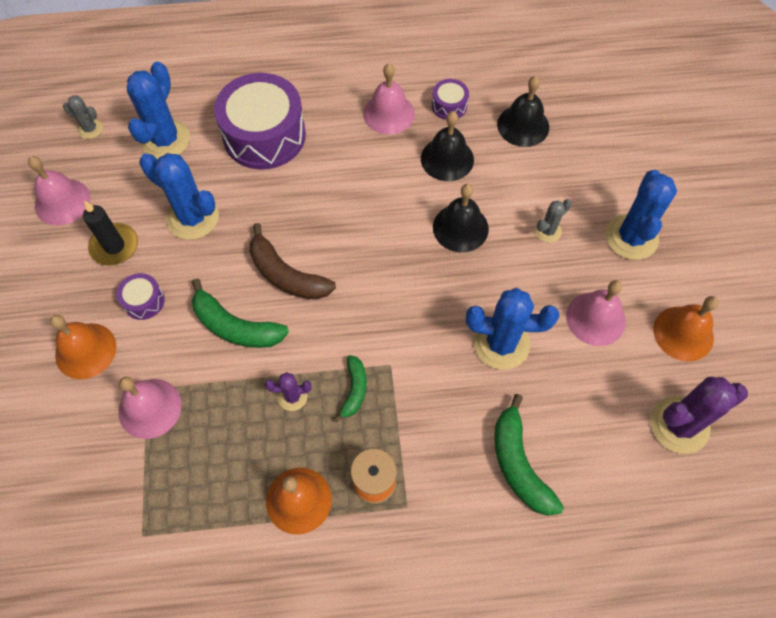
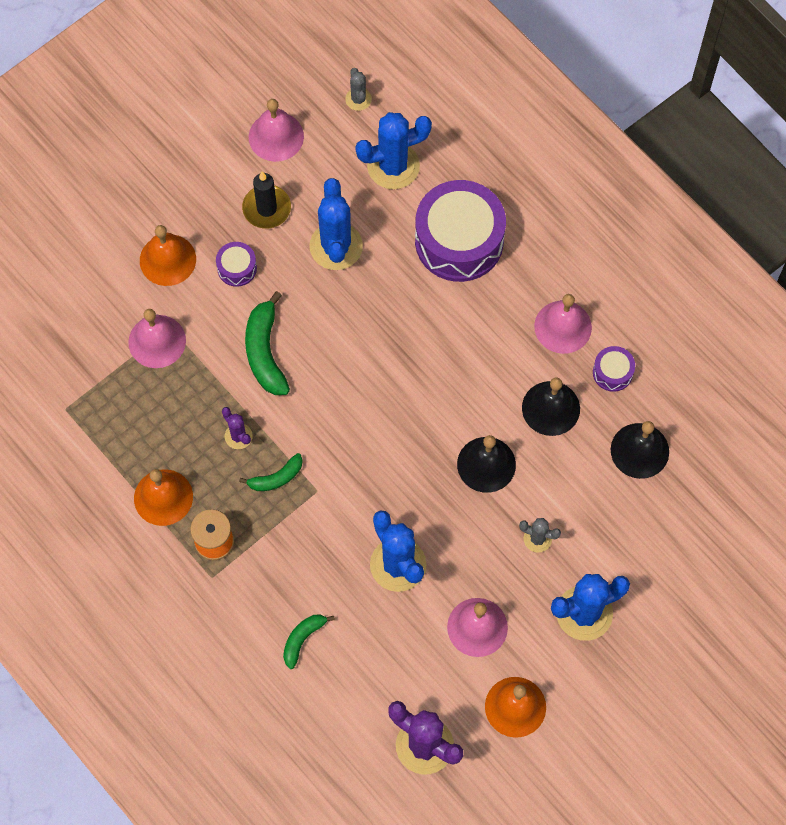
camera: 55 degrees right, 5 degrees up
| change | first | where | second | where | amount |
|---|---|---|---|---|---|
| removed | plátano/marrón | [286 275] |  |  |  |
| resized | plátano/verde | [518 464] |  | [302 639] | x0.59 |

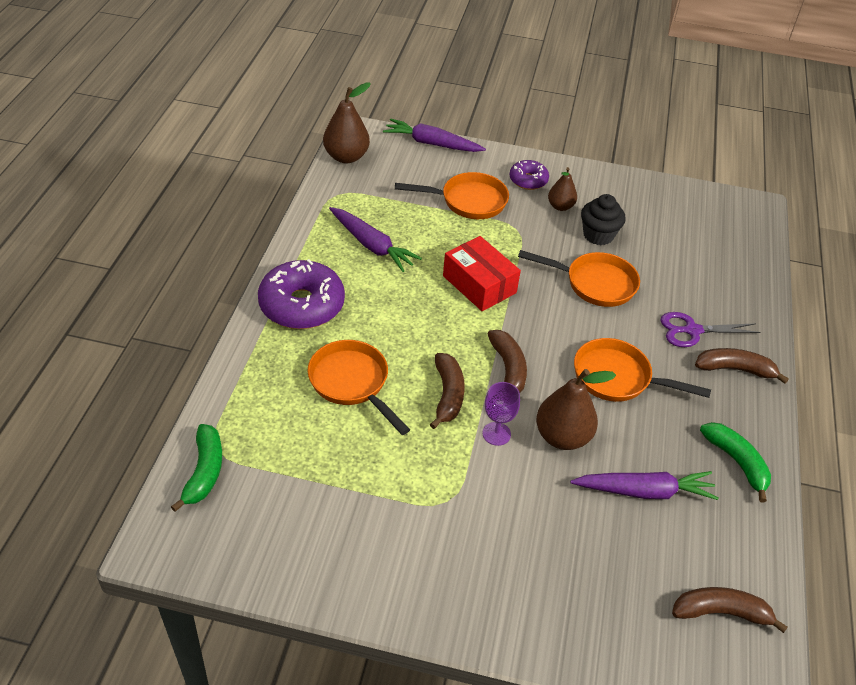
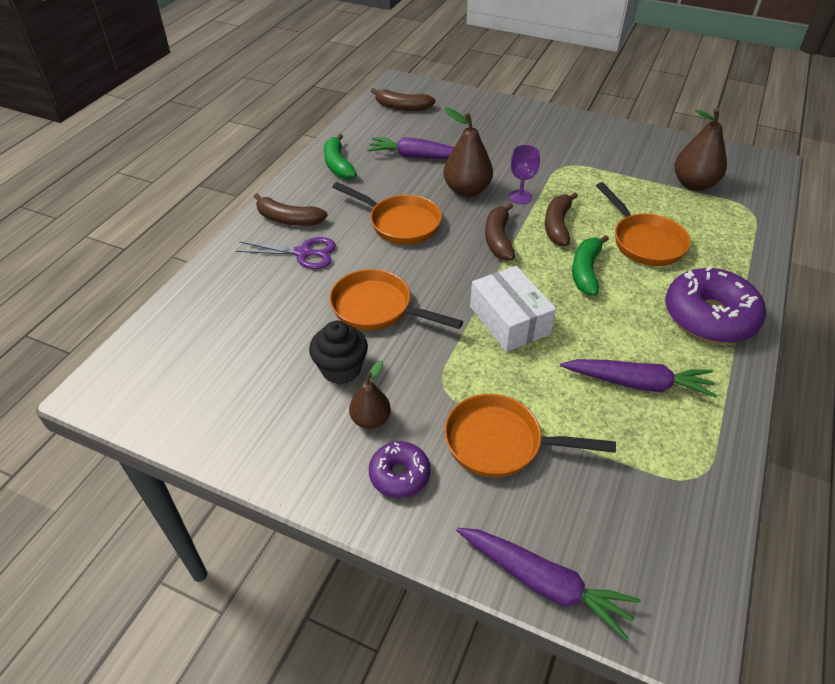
camera: 165 degrees left, 0 degrees up
| change | first | where | second | where | amount |
|---|---|---|---|---|---|
| moved | plátano/verde | [204 471] |  | [586 271] |  |
| moved | pera/marrón | [346 157] |  | [693 184] |  |
| recoloured | caja/rojo | [479 284] | caja/blanco | [509 320] |  |
| turned | zanahoria/morado | [372 245] |  | [637 383] | 135 degrees clockwise |

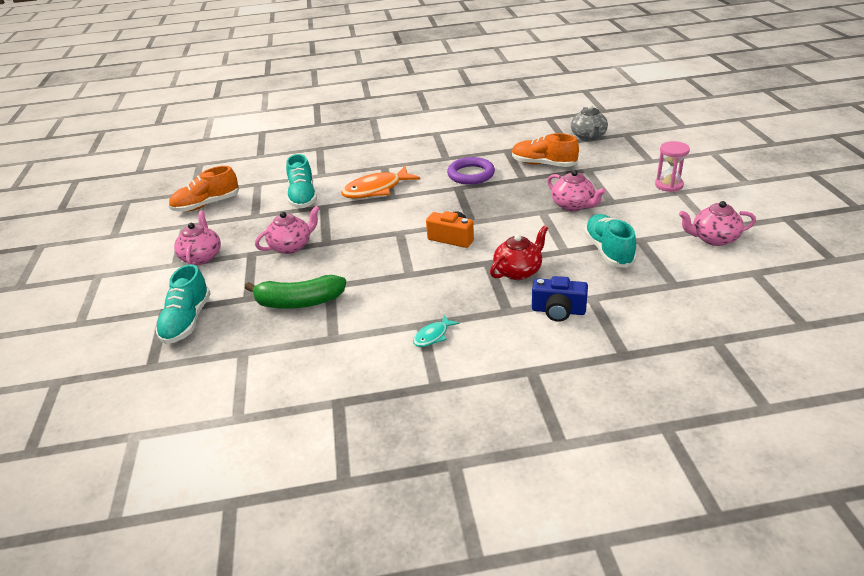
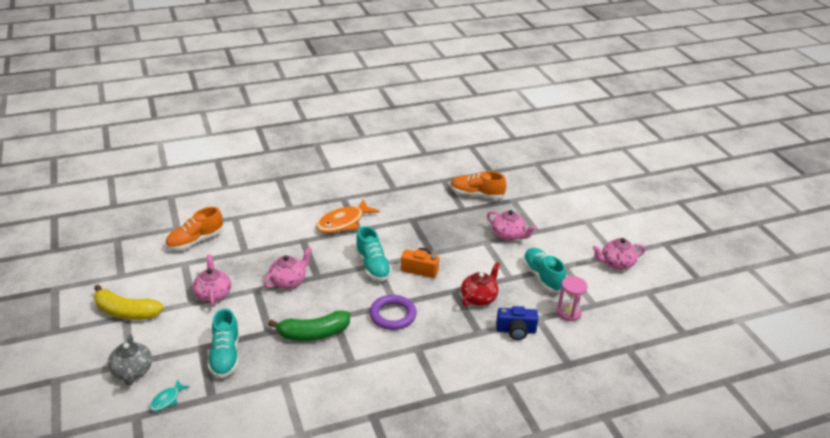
camera: 15 degrees left, 0 degrees up
| change | first | where | second | where | amount |
|---|---|---|---|---|---|
| added |  |  | plátano/amarillo | [126 312] |  |
| moved | zapato/turquesa | [303 197] |  | [372 266] |  |
| moved | pez/turquesa | [433 336] |  | [167 400] |  |
| moved | anillo/morado | [471 174] |  | [392 315] |  |
| moved | tetera/gris | [588 137] |  | [132 371] |  |
| moved | reloj de arena/rosa | [669 185] |  | [568 312] |  |

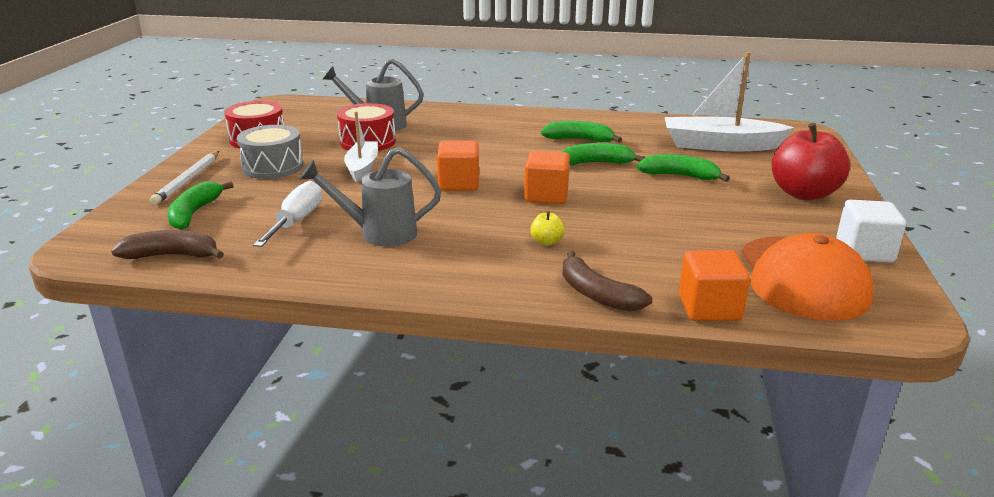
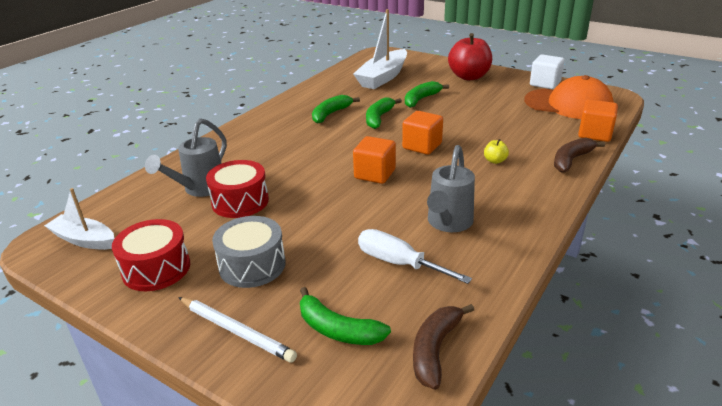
camera: 65 degrees left, 5 degrees up
| change | first | where | second | where | amount |
|---|---|---|---|---|---|
| moved | barco/blanco | [362 167] |  | [84 240] |  |
| turned | plátano/marrón | [597 294] |  | [571 160] | 150 degrees clockwise |

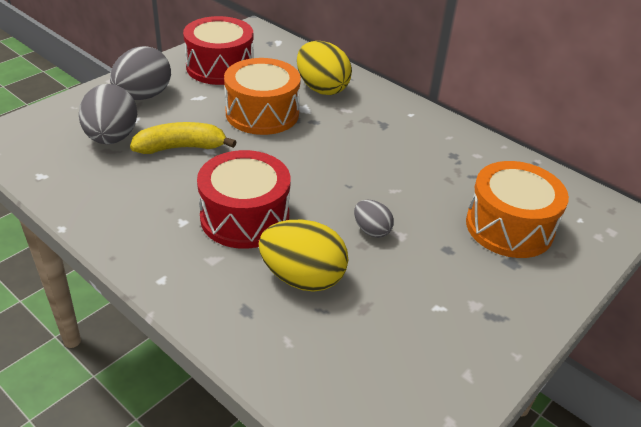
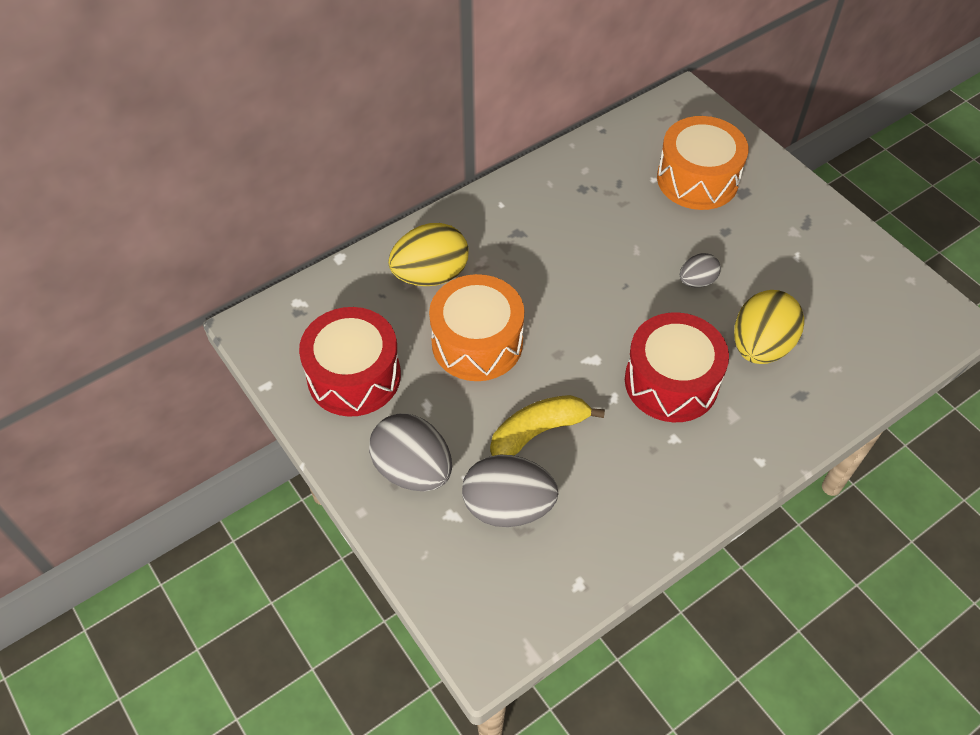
camera: 75 degrees left, 15 degrees up
| change | first | where | second | where | amount |
|---|---|---|---|---|---|
| turned | plátano/amarillo | [181 147] |  | [538 432] | 60 degrees clockwise |

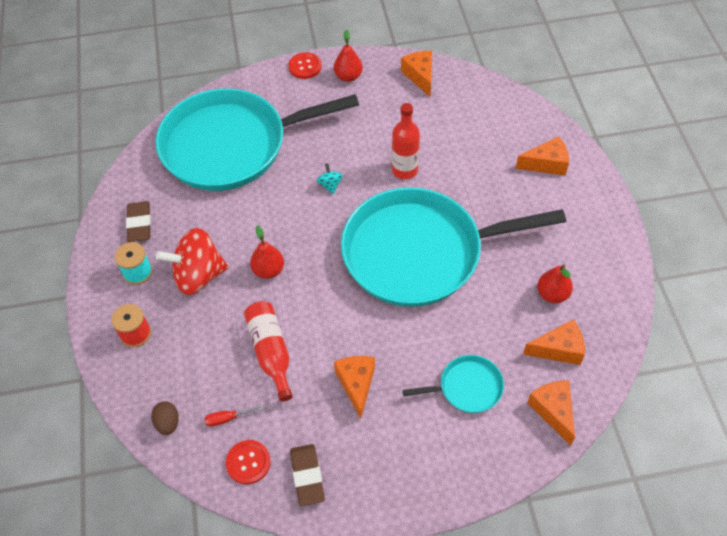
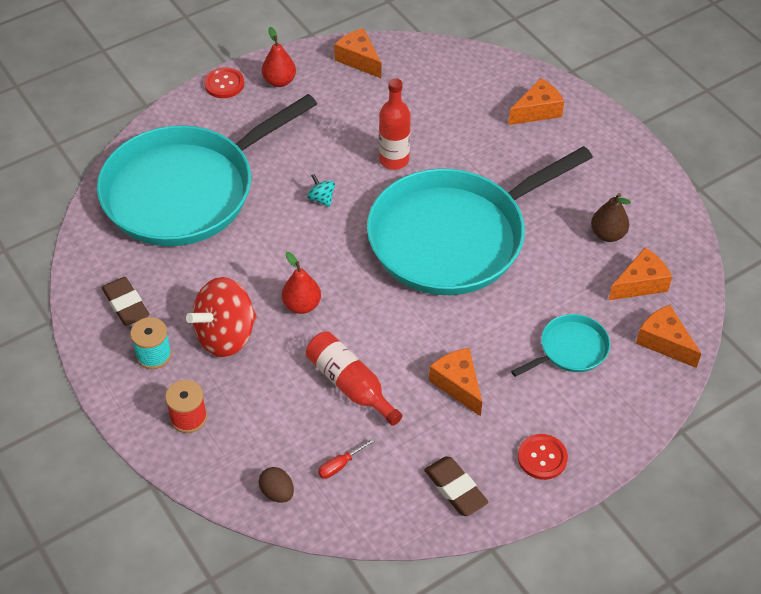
camera: 25 degrees left, 5 degrees down
| change | first | where | second | where | amount |
|---|---|---|---|---|---|
| moved | botón/rojo | [248 462] |  | [542 457] |  |
| recoloured | pera/rojo | [552 294] | pera/marrón | [607 234] |  |

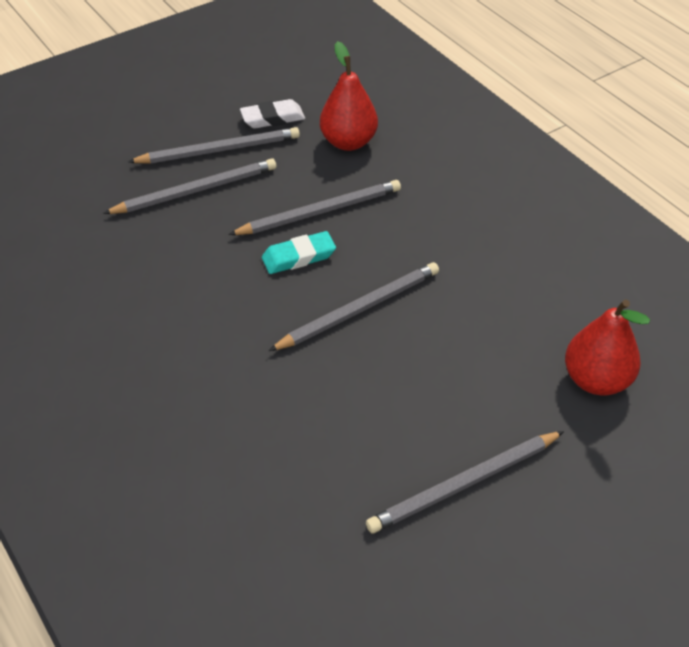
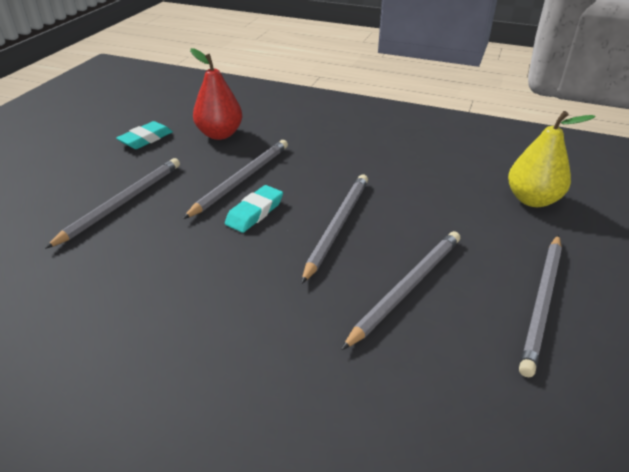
camera: 35 degrees left, 10 degrees down
| change | first | where | second | where | amount |
|---|---|---|---|---|---|
| moved | lápiz/gris | [219 150] |  | [407 288] |  |
| recoloured | goma de borrar/blanco | [272 118] | goma de borrar/turquesa | [146 139] |  |
| recoloured | pera/rojo | [596 380] | pera/amarillo | [532 199] |  |

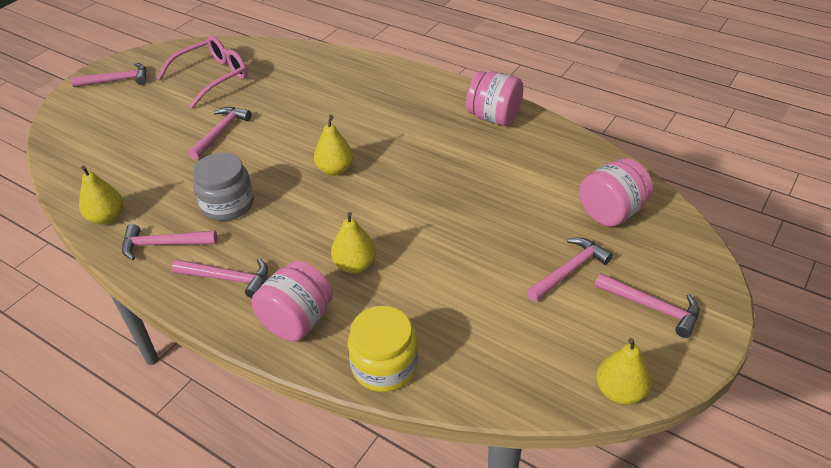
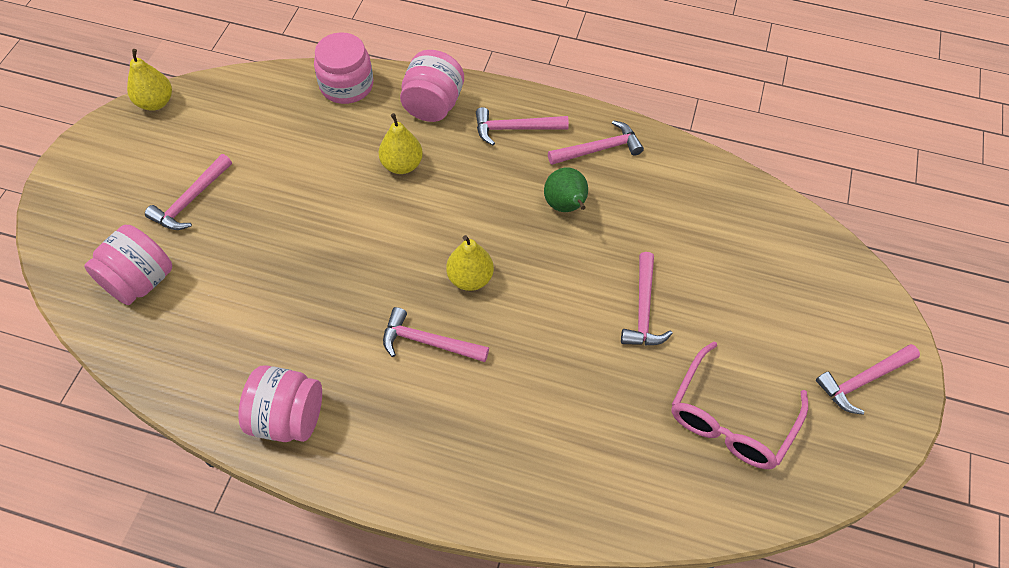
camera: 160 degrees right, 15 degrees up
| change | first | where | second | where | amount |
|---|---|---|---|---|---|
| removed | pera/amarillo | [107 217] |  |  |  |
| moved | martillo/rosa | [652 307] |  | [428 342] |  |
| replaced | tarro/gris | [228 204] | pera/verde | [566 206] |  |
| recoloured | tarro/amarillo | [384 366] | tarro/rosa | [346 85] |  |

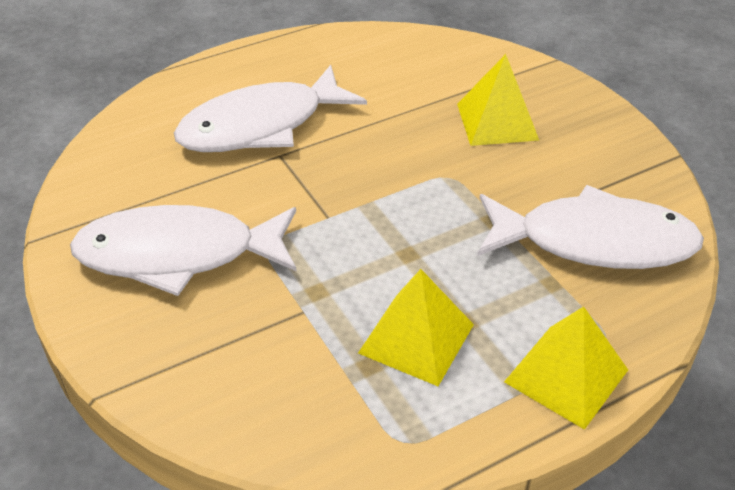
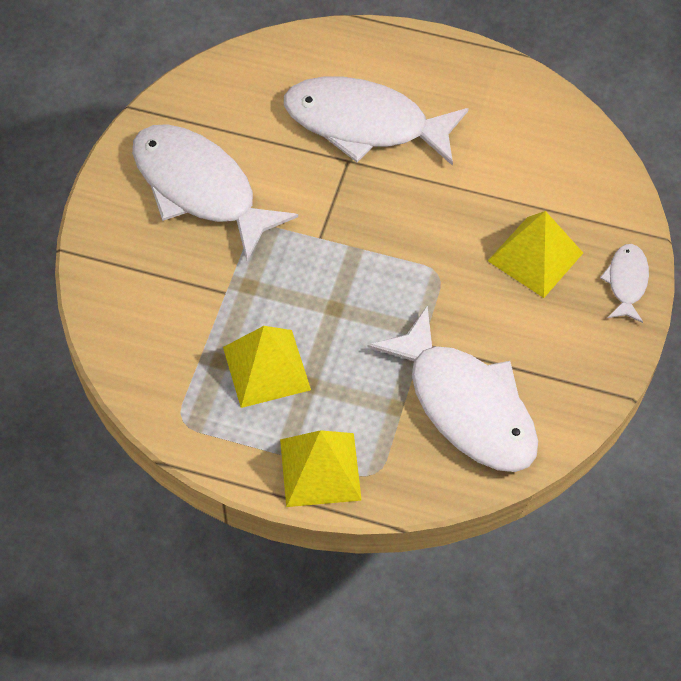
camera: 45 degrees right, 15 degrees up
| change | first | where | second | where | amount |
|---|---|---|---|---|---|
| added |  |  | pez/blanco | [626 282] |  |

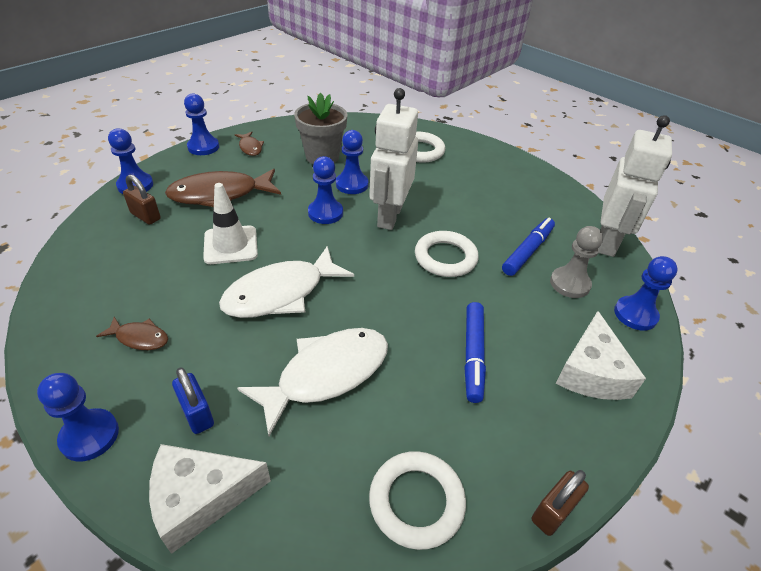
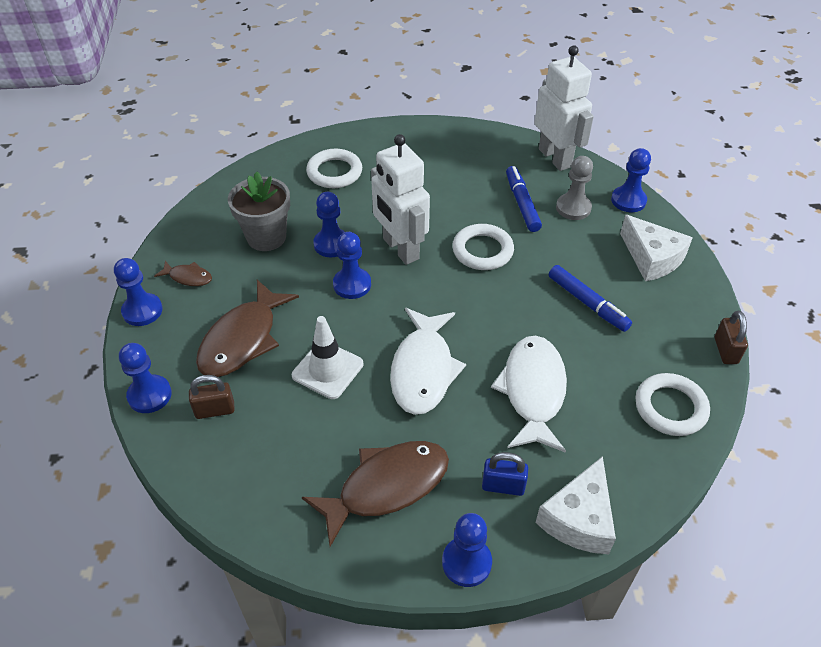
camera: 45 degrees left, 5 degrees up
| change | first | where | second | where | amount |
|---|---|---|---|---|---|
| resized | pez/marrón | [140 338] |  | [386 487] | x2.09 |

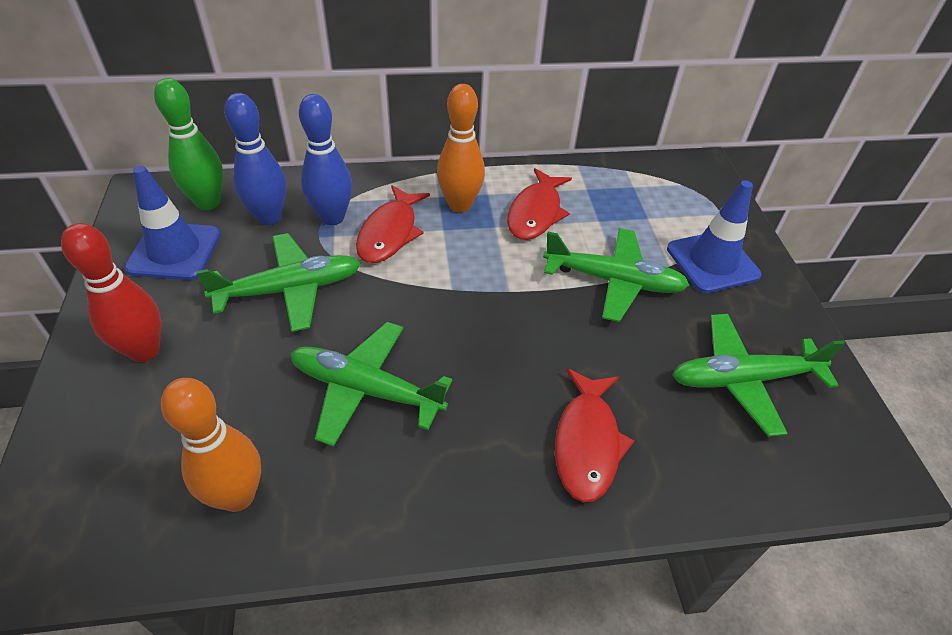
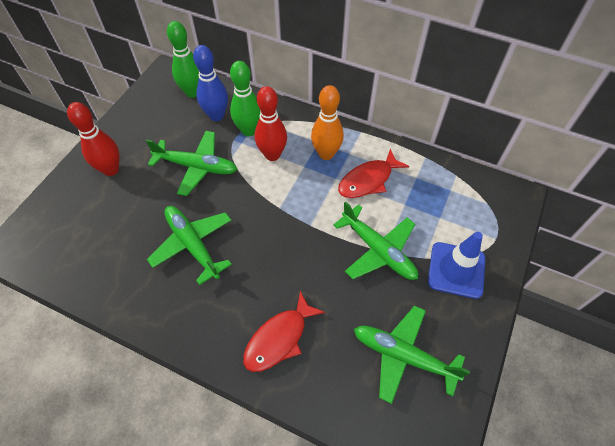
camera: 35 degrees right, 10 degrees up
| change | first | where | second | where | amount |
|---|---|---|---|---|---|
| removed | cono de tráfico/azul | [174 251] |  |  |  |
| removed | bolo/naranja | [237 496] |  |  |  |
| replaced | pez/rojo | [390 233] | bolo/rojo | [272 155] |  |
| recoloured | bolo/azul | [332 217] | bolo/verde | [249 130] |  |

